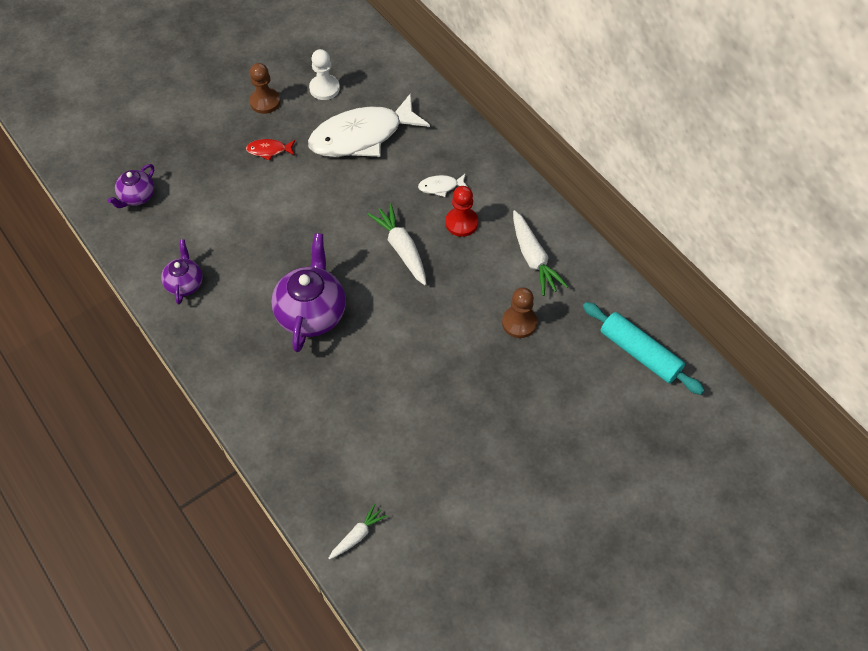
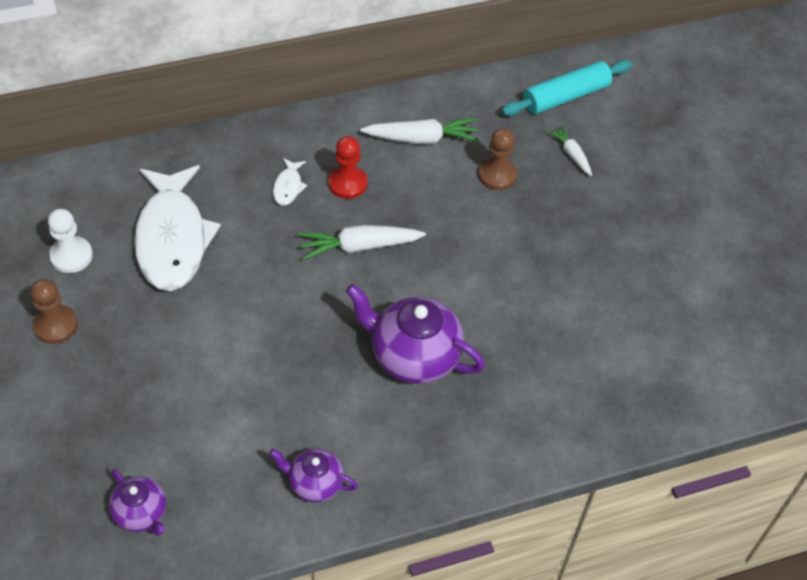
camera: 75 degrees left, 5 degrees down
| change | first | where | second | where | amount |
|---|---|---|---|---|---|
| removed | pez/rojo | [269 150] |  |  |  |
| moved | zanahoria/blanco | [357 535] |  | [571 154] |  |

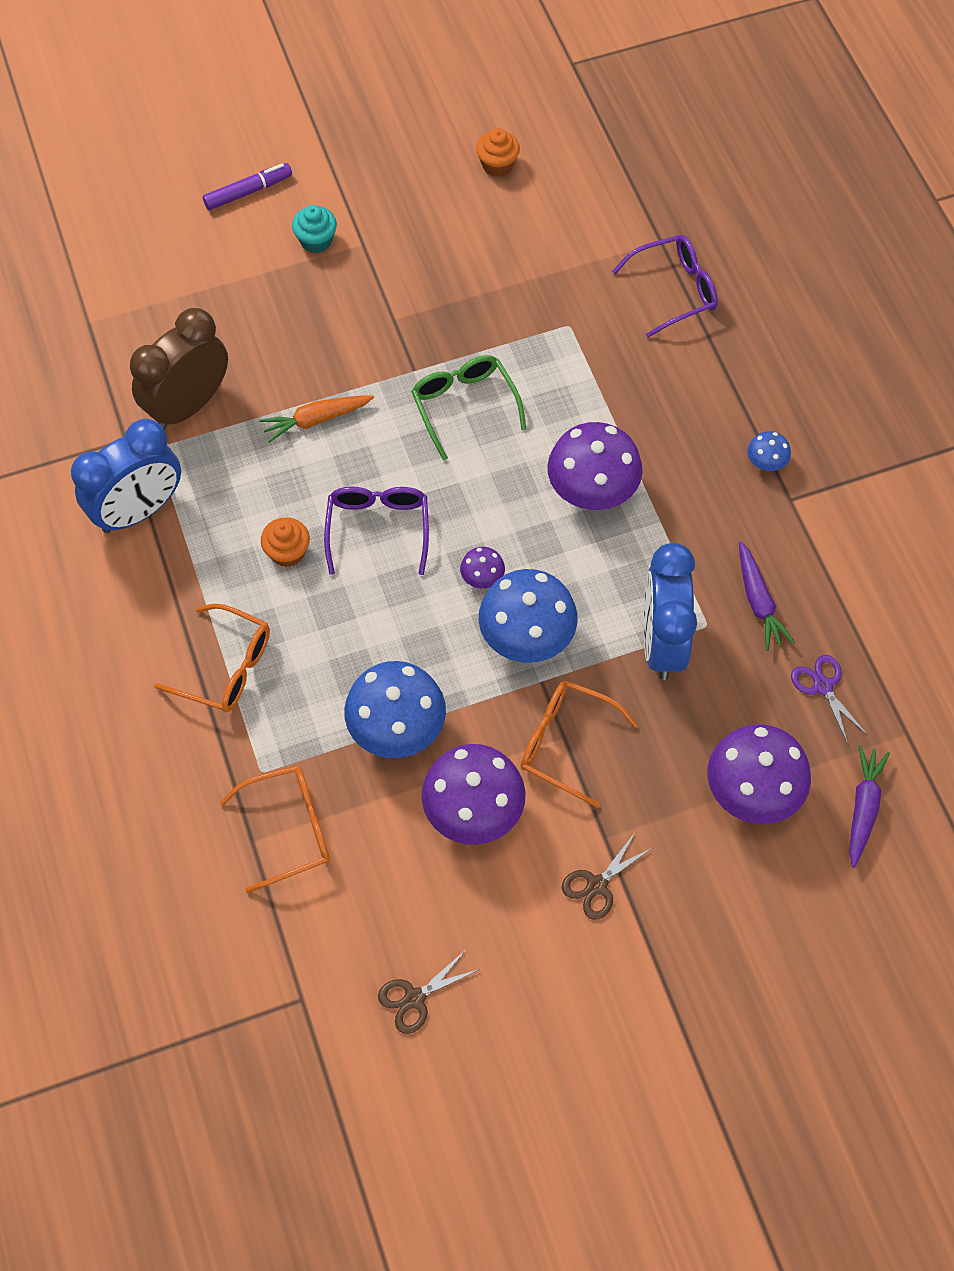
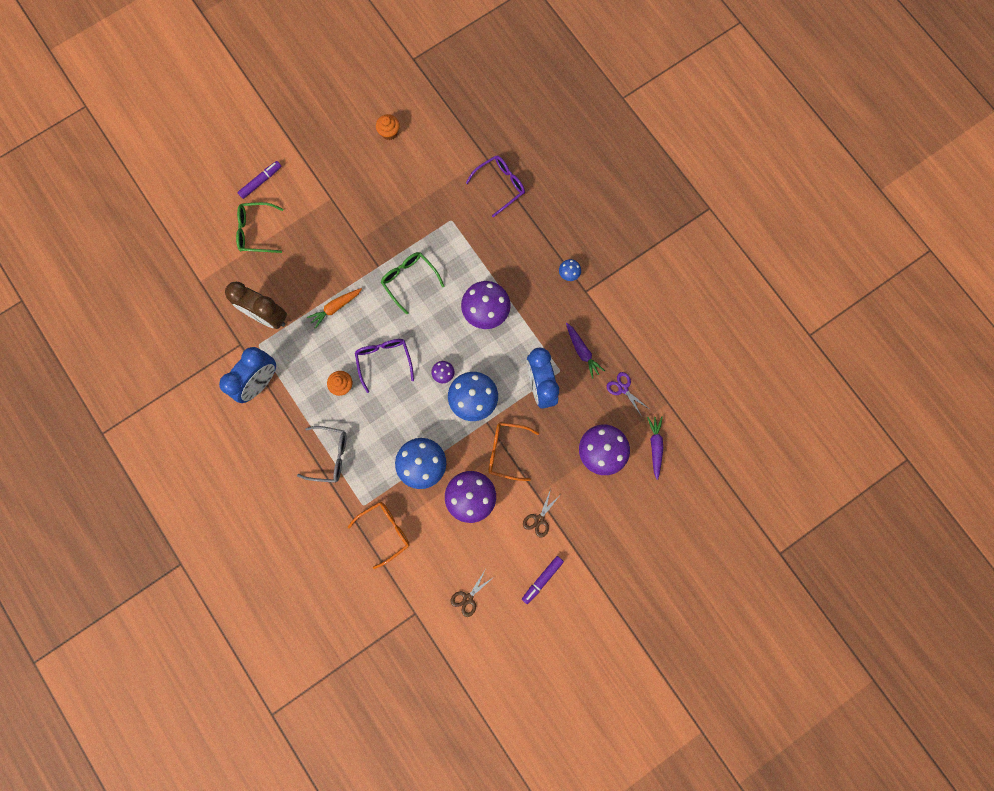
camera: 15 degrees left, 15 degrees up
| change | first | where | second | where | amount |
|---|---|---|---|---|---|
| removed | magdalena/turquesa | [316 240] |  |  |  |
| added |  |  | gafas/verde | [256 231] |  |
| added |  |  | rotulador/morado | [542 579] |  |
| recoloured | gafas/naranja | [225 667] | gafas/gris | [329 455] |  |
| turned | despertador/marrón | [188 405] |  | [267 316] | 90 degrees counterclockwise |

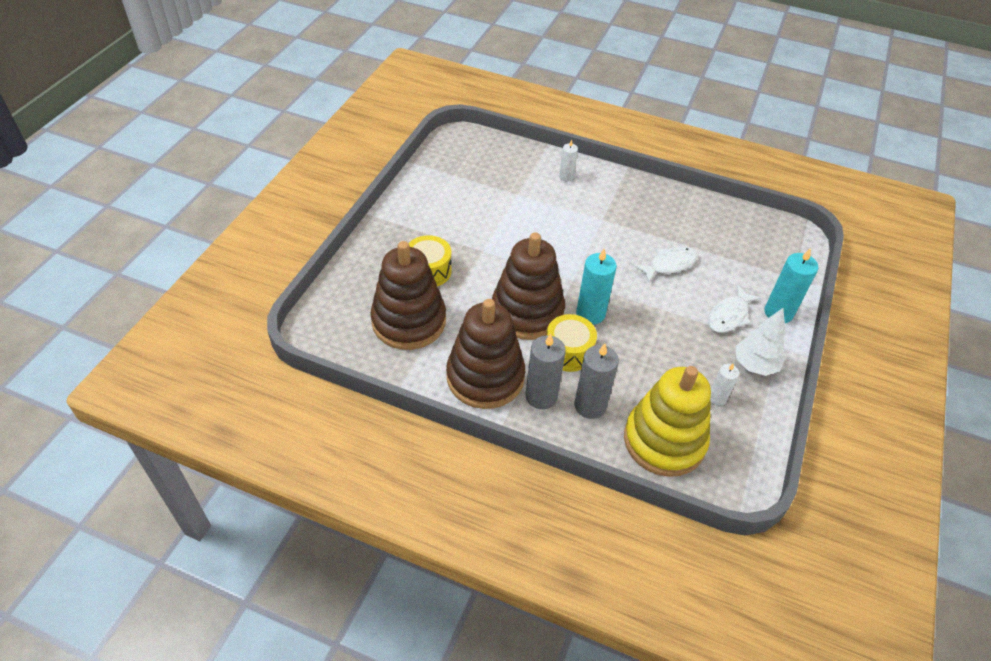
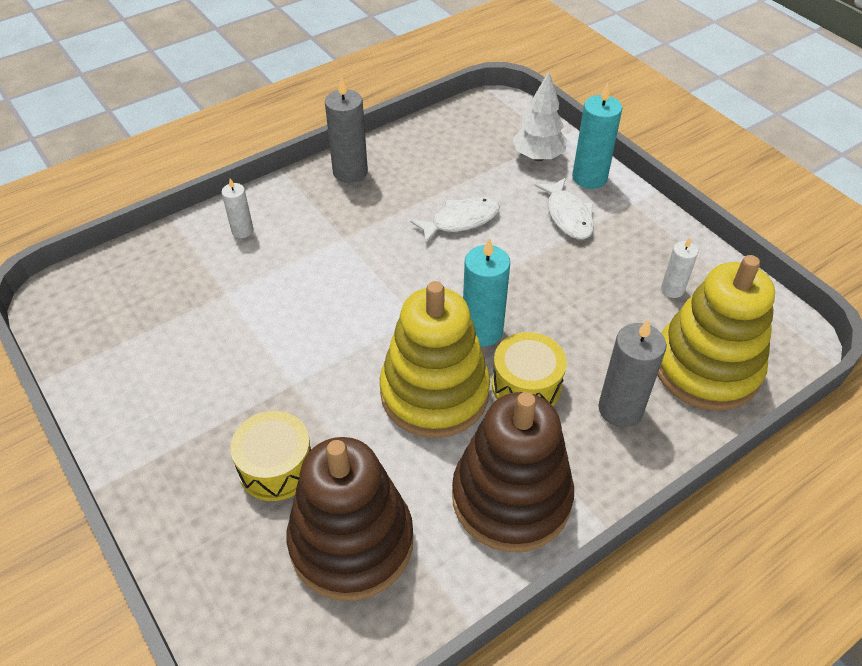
camera: 55 degrees left, 0 degrees up
| change | first | where | second | where | amount |
|---|---|---|---|---|---|
| moved | vela/gris | [541 396] |  | [350 172] |  |
| moved | árbol/blanco | [754 365] |  | [538 157] |  |
| recoloured | juguete apilable/marrón | [527 312] | juguete apilable/amarillo | [434 393] |  |
| turned | pez/blanco | [669 264] |  | [460 221] | 60 degrees clockwise |

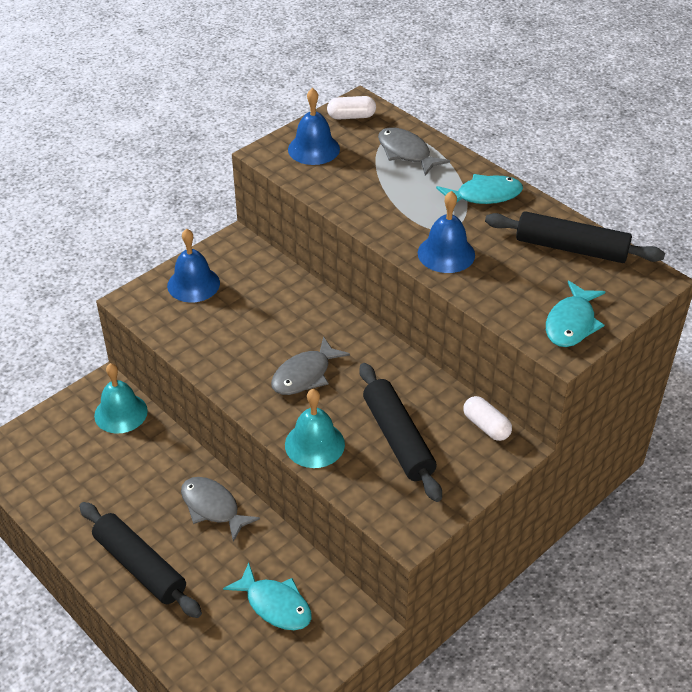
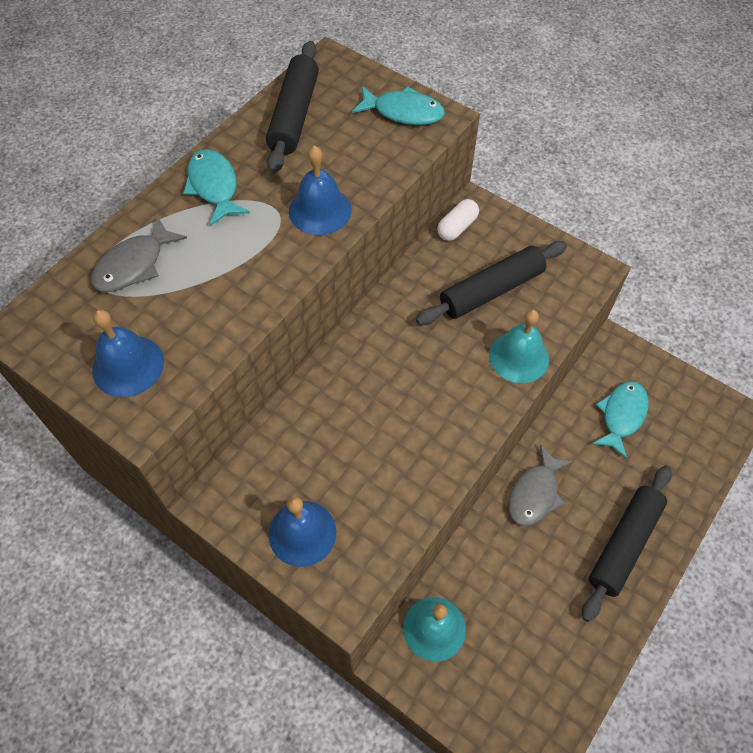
camera: 100 degrees left, 15 degrees up
| change | first | where | second | where | amount |
|---|---|---|---|---|---|
| removed | pez/gris | [305 375] |  |  |  |
| removed | cápsula/blanco | [351 116] |  |  |  |

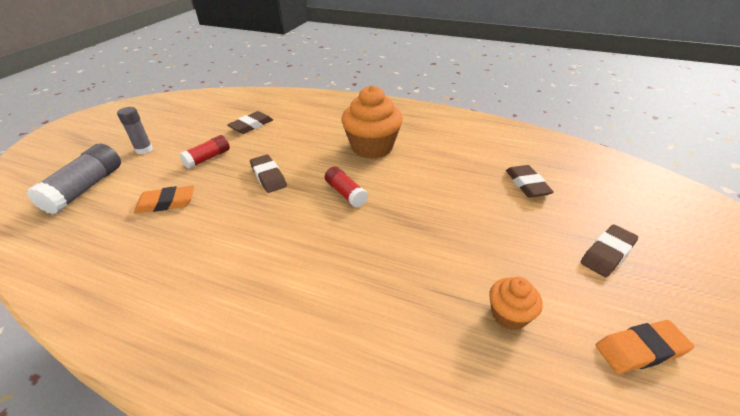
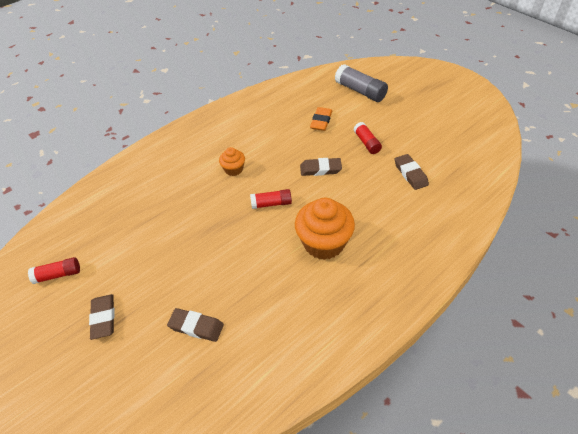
camera: 120 degrees right, 10 degrees up
| change | first | where | second | where | amount |
|---|---|---|---|---|---|
| removed | barra de pegamento/gris | [144 149] |  |  |  |
| moved | magdalena/naranja | [509 315] |  | [233 169] |  |
| replaced | goma de borrar/naranja | [640 349] | barra de pegamento/rojo | [58 275] |  |

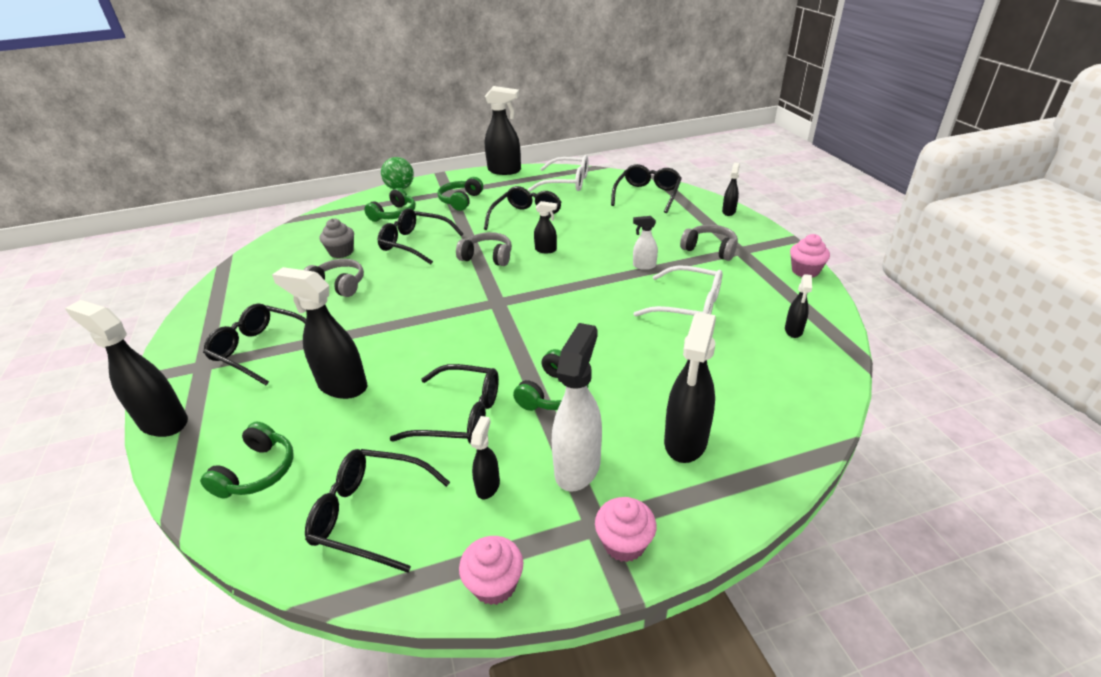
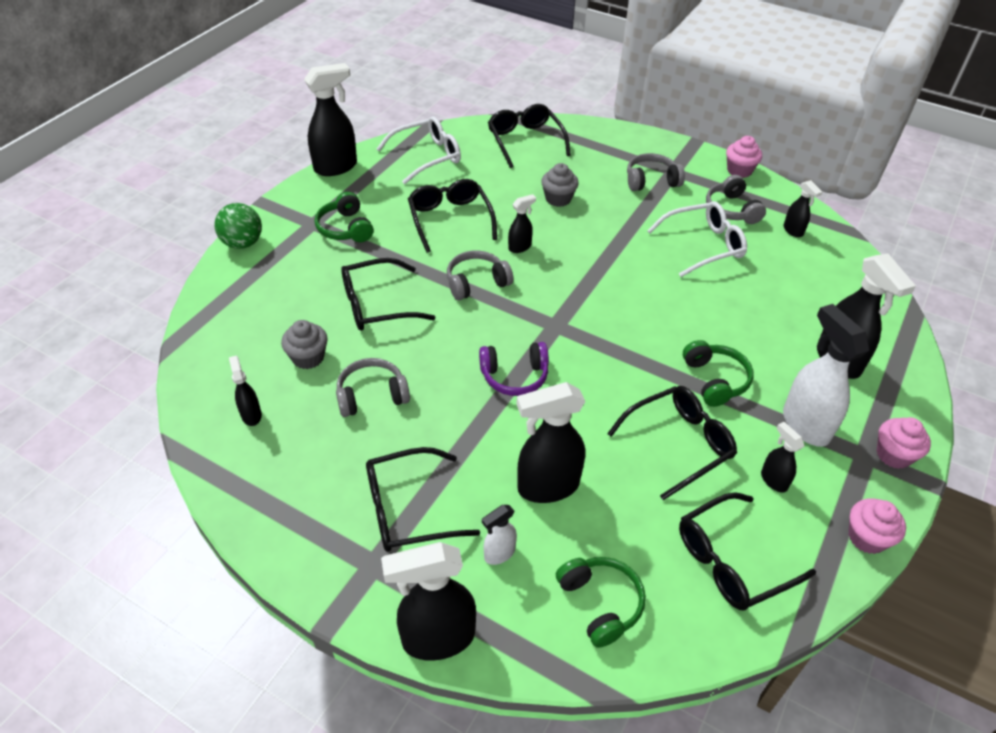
camera: 45 degrees left, 10 degrees up
| change | first | where | second | where | amount |
|---|---|---|---|---|---|
| removed | auriculares/verde | [394 214] |  |  |  |
| added |  |  | auriculares/morado | [514 376] |  |
| added |  |  | magdalena/gris | [558 199] |  |
| added |  |  | auriculares/gris | [731 209] |  |
| moved | pulverizador/blanco | [644 266] |  | [499 553] |  |
| moved | pulverizador/negro | [728 211] |  | [251 415] |  |

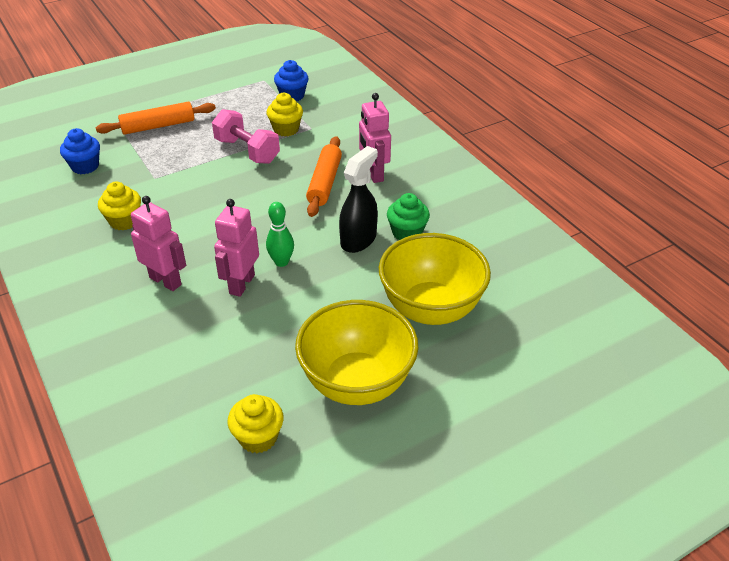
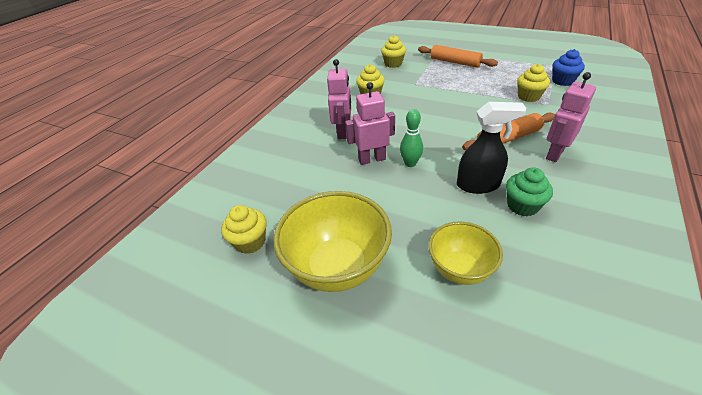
camera: 60 degrees right, 0 degrees up
| change | first | where | second | where | amount |
|---|---|---|---|---|---|
| removed | mancuerna/rosa | [247 151] |  |  |  |
| recoloured | magdalena/azul | [85 166] | magdalena/amarillo | [393 64] |  |
| resized | cuenco/amarillo | [431 309] |  | [459 269] | x0.61 |

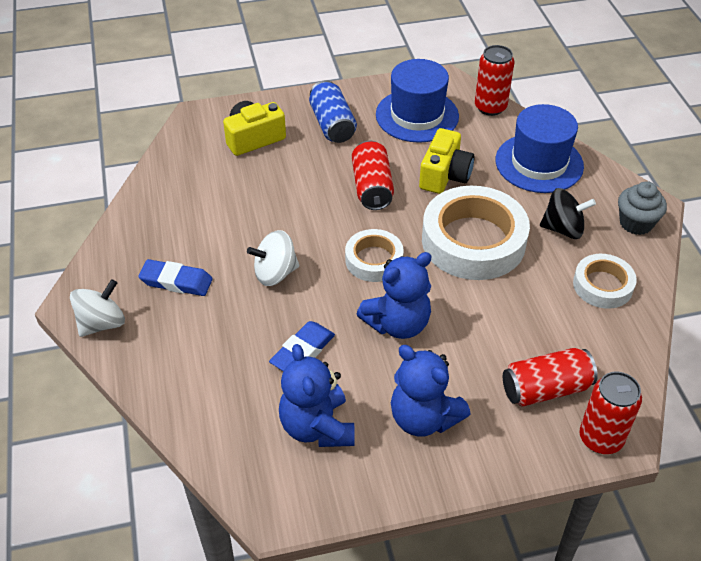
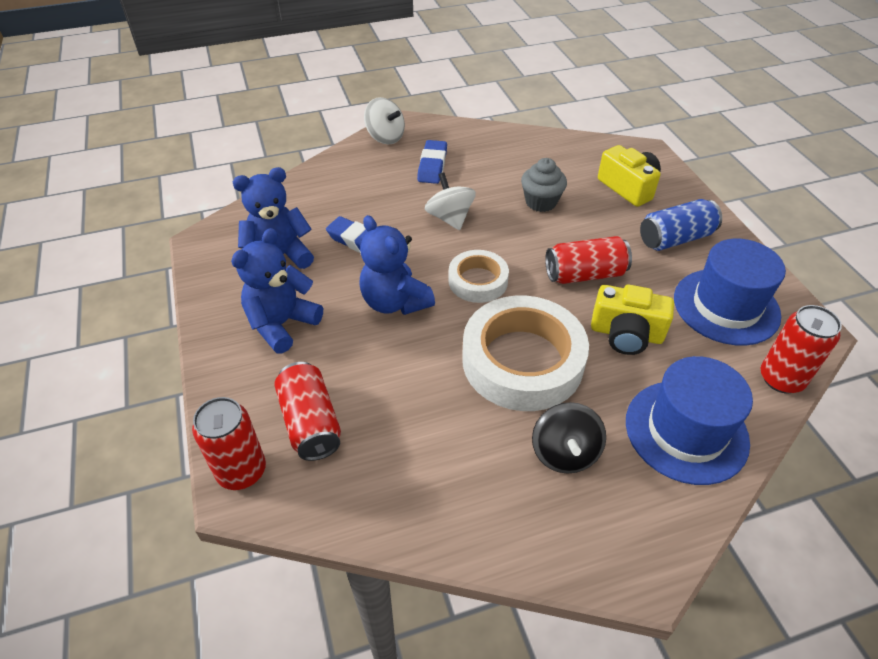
camera: 85 degrees right, 0 degrees up
| change | first | where | second | where | amount |
|---|---|---|---|---|---|
| removed | cinta adhesiva/blanco | [602 285] |  |  |  |
| moved | magdalena/gris | [636 223] |  | [541 202] |  |

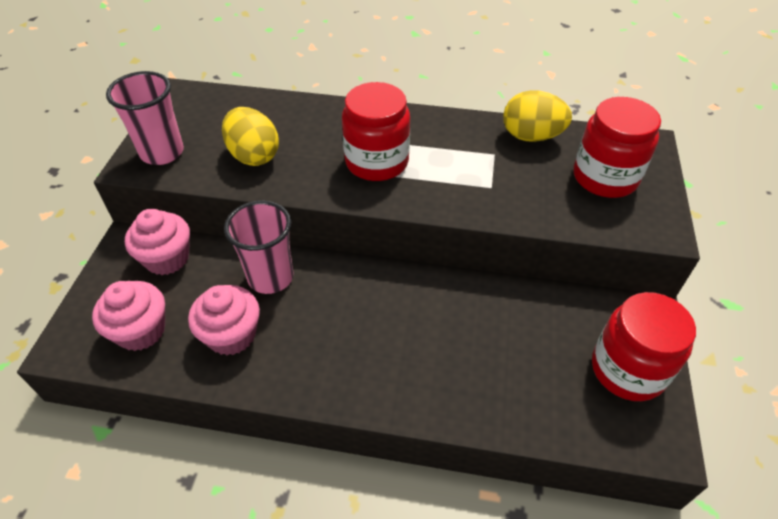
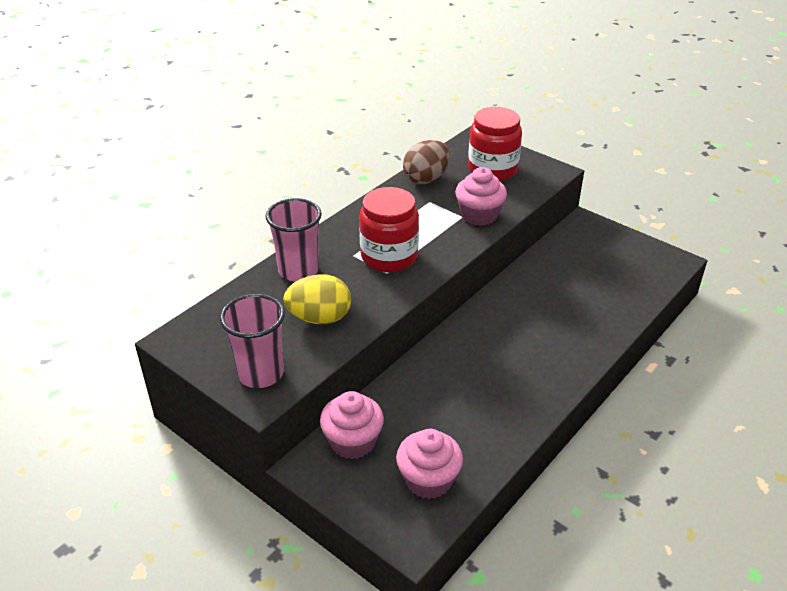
camera: 60 degrees left, 10 degrees down
| change | first | where | second | where | amount |
|---|---|---|---|---|---|
| removed | tarro/rojo | [628 369] |  |  |  |
| moved | magdalena/rosa | [231 335] |  | [479 215] |  |
| moved | vaso/rosa | [270 277] |  | [298 271] |  |
| recoloured | huevo/amarillo | [531 136] | huevo/marrón | [426 179] |  |

